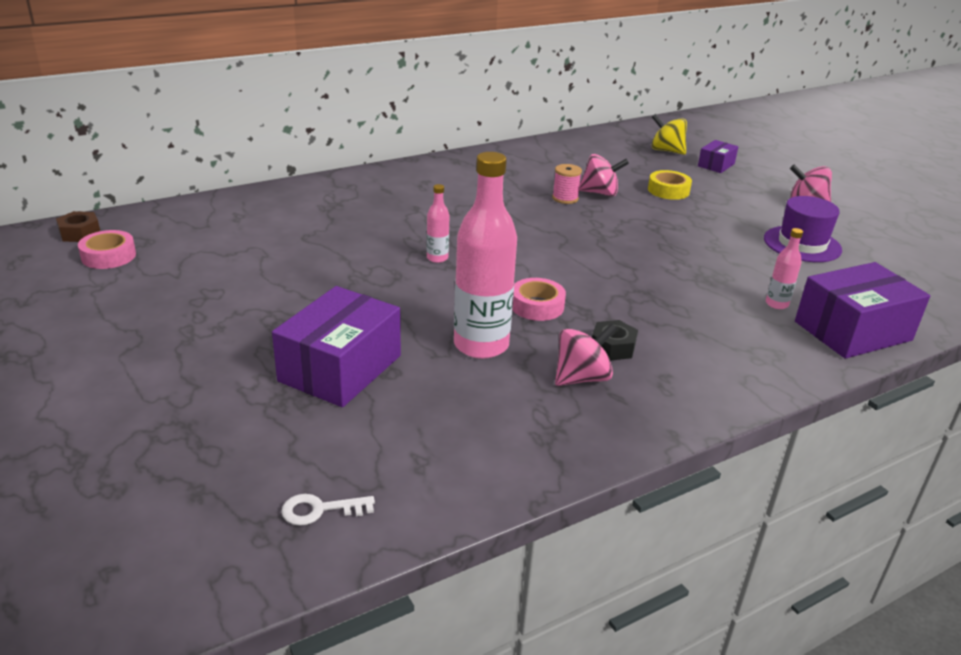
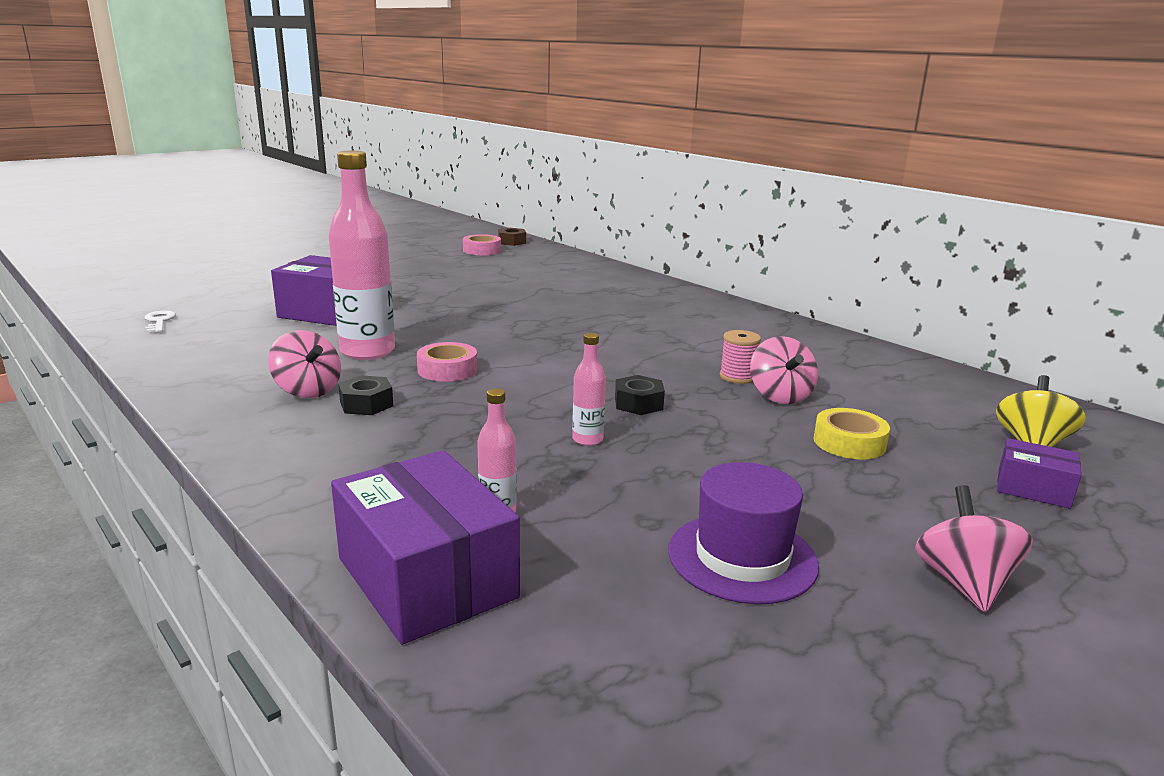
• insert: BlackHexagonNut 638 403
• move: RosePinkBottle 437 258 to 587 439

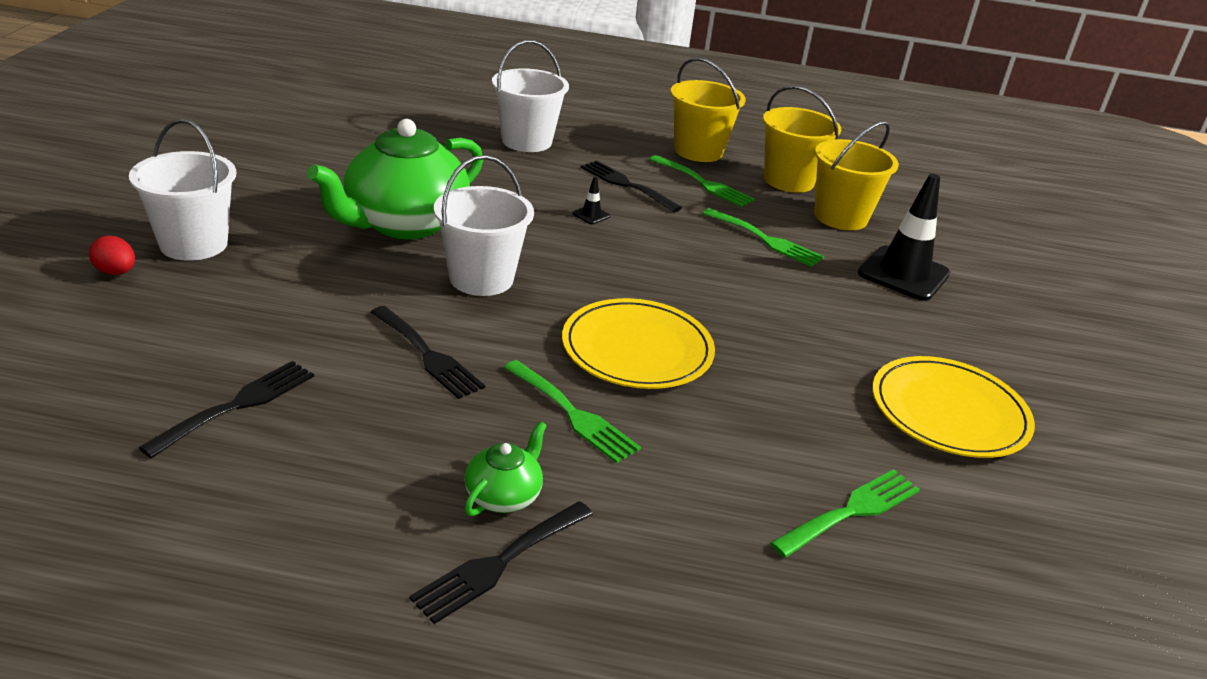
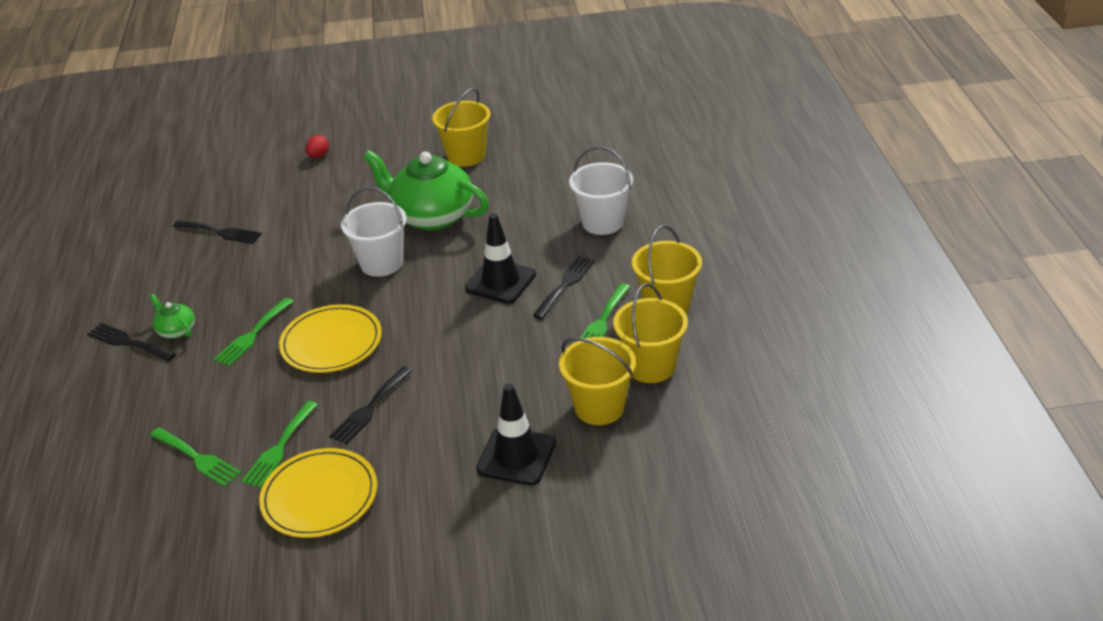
• delete: WhiteBucket 194 244
• insert: YellowBucket 466 156
• move: BlackTableFork 428 355 to 370 408
• move: GreenTableFork 766 240 to 279 447
• rotate: GreenChinaTeapot 504 495 = 176 330 150 degrees counterclockwise
• resize: BlackSafetyCone 591 215 = 500 281 x2.50

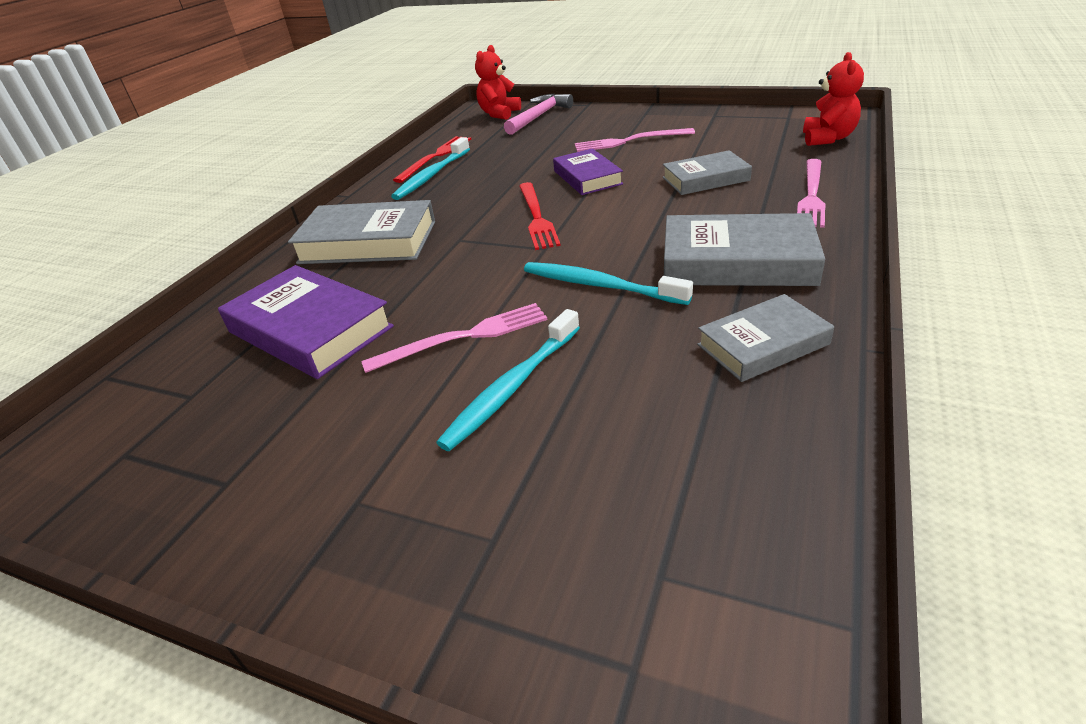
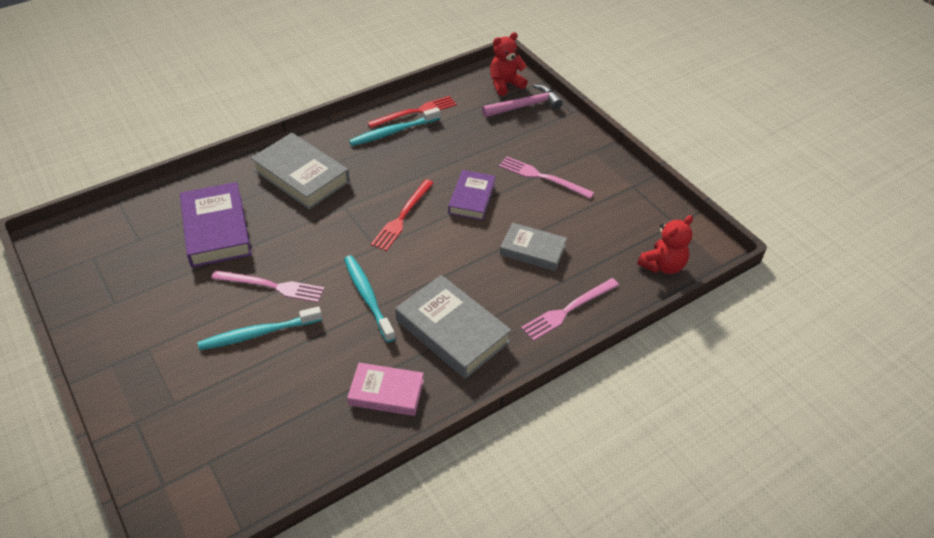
• recolor: AshGreyHardback 763 344 to RosePinkHardback 386 392

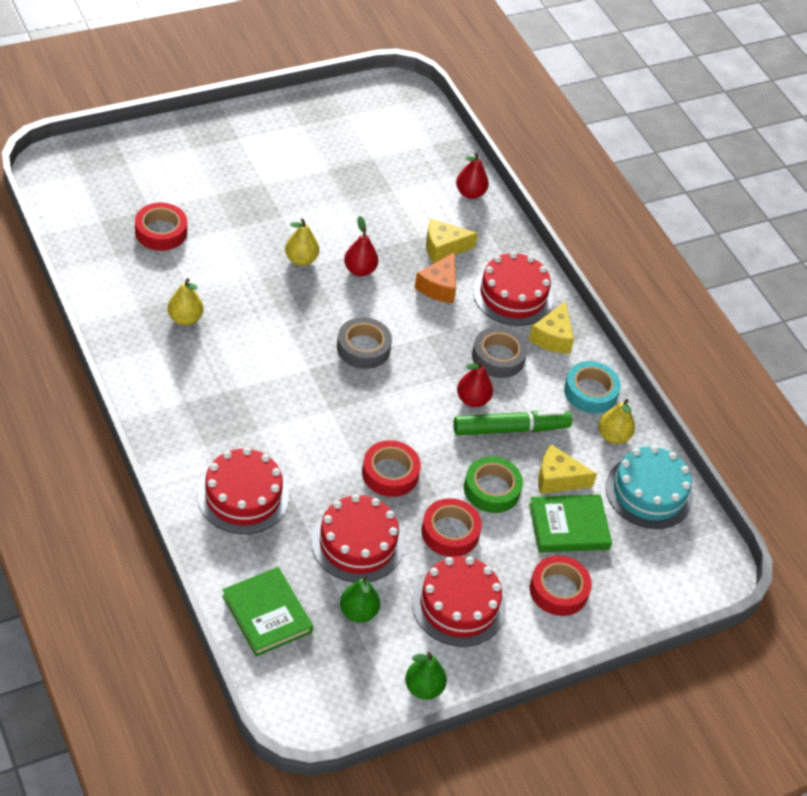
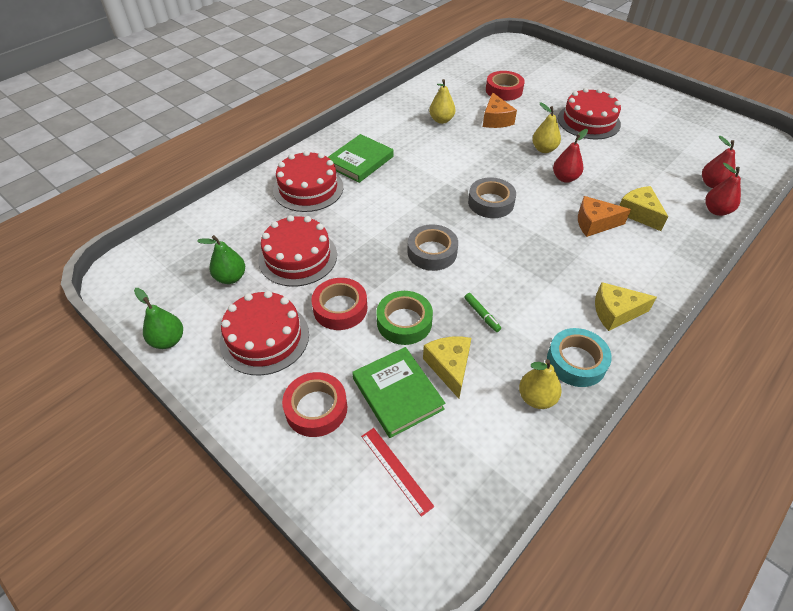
• delete: ScarletStickyTape 390 473
• delete: AquaLayerCake 649 492
• insert: ScarletRuler 396 470
• insert: BrightOrangeCheeseWedge 496 120
• move: GreenHardback 267 614 to 360 161
• move: ScarletToyPear 472 399 to 712 184
• move: AshGreyStickyTape 498 357 to 432 252
• move: ScarletLayerCake 513 295 to 588 121
• resize: GreenFeltPen 511 429 = 481 315 x0.44

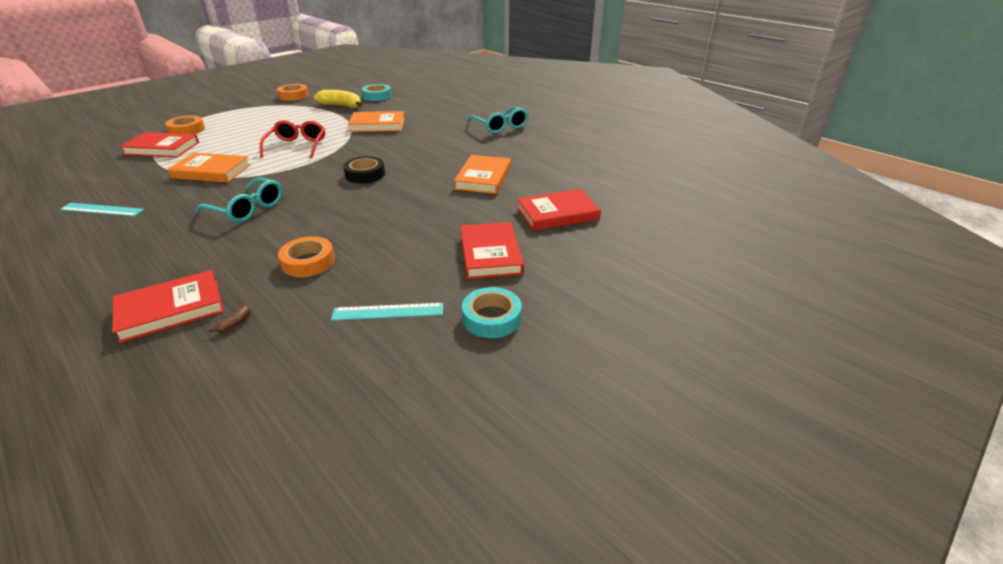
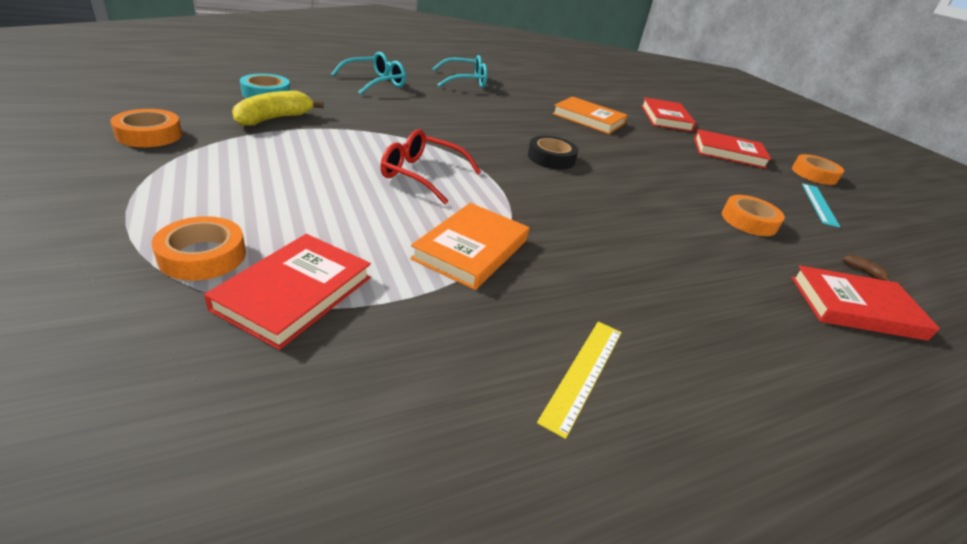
• delete: BrightOrangeHardback 377 125
• move: AquaSpectacles 247 209 to 375 82
• recolor: AquaRuler 102 209 to YellowRuler 583 373
• recolor: AquaStickyTape 491 318 to BrightOrangeStickyTape 814 174
• rotate: ScarletHardback 171 309 = 855 307 75 degrees counterclockwise

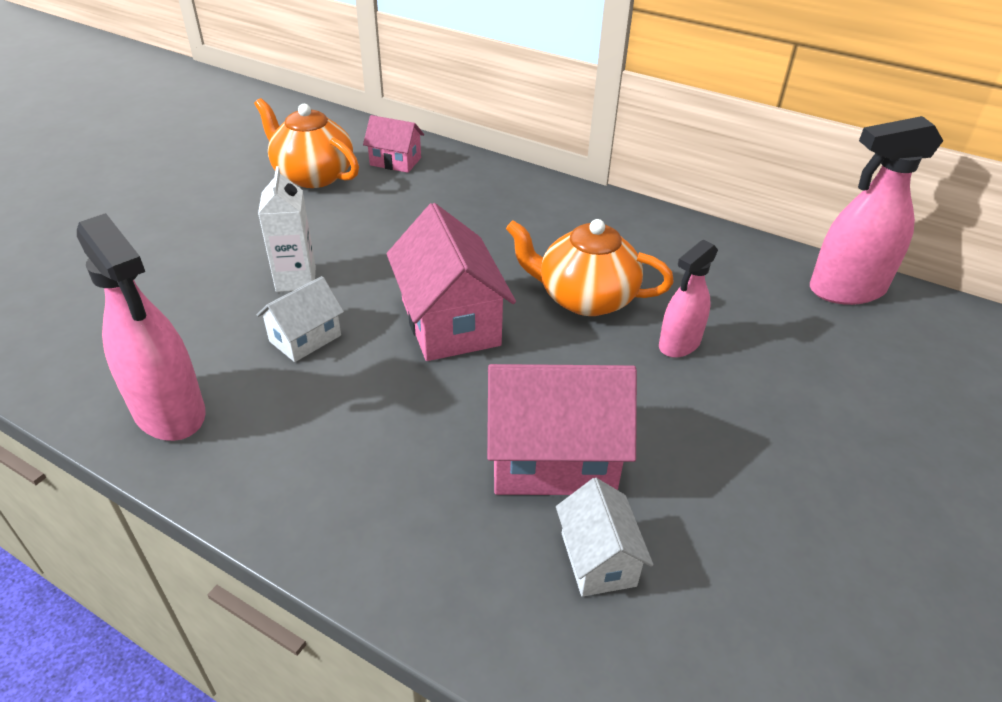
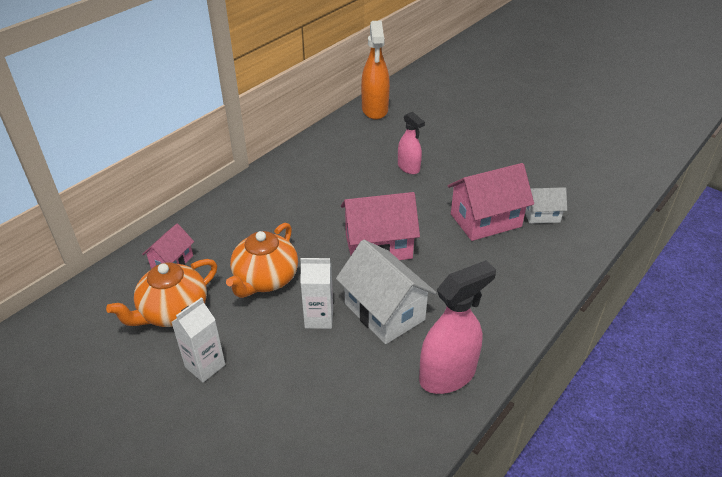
• insert: WhiteMilkCarton 205 366
• move: BrightOrangeChinaTeapot 585 298 to 265 279
• recolor: RosePinkSprayer 846 289 to BrightOrangeSprayer 375 110
• rotate: RosePinkHouse 553 458 = 485 220 60 degrees clockwise
• resize: WhiteHouse 305 338 = 384 312 x1.79

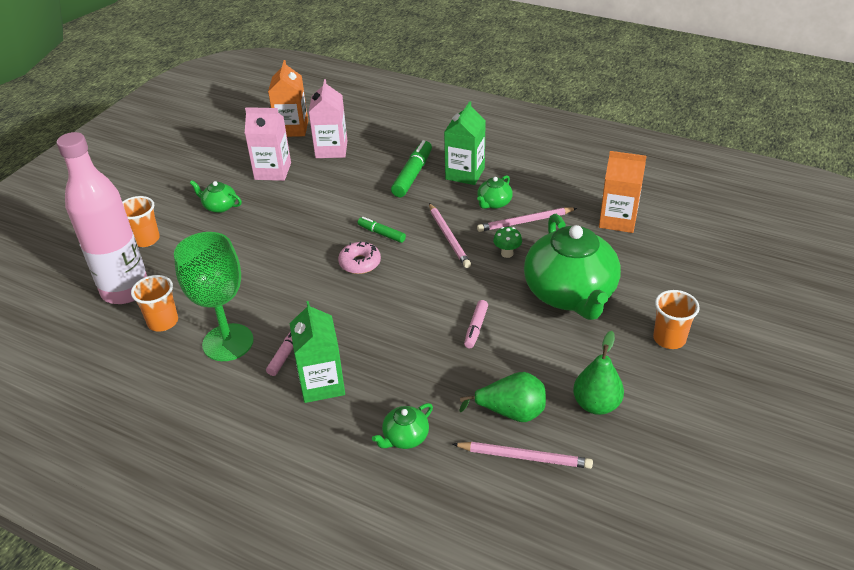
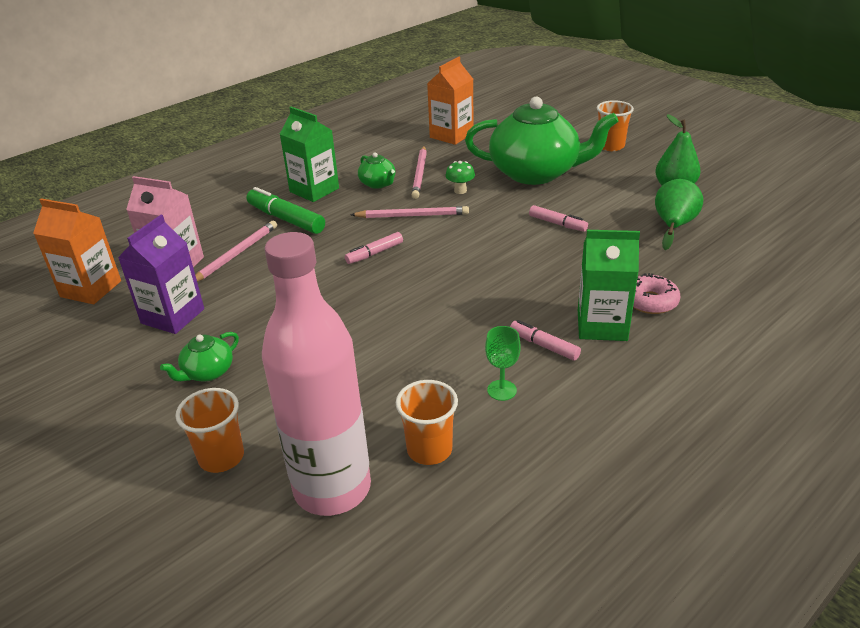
• delete: GreenChinaTeapot 405 437
• move: RosePinkDonut 360 263 to 650 301
• move: RosePinkLeadPencil 524 457 to 236 254
• recolor: RosePinkMilkCarton 273 171 to PurpleMilkCarton 173 316
• recolor: GreenFeltPen 381 234 to RosePinkFeltPen 374 253
• resize: GreenChalice 228 342 = 501 390 x0.44

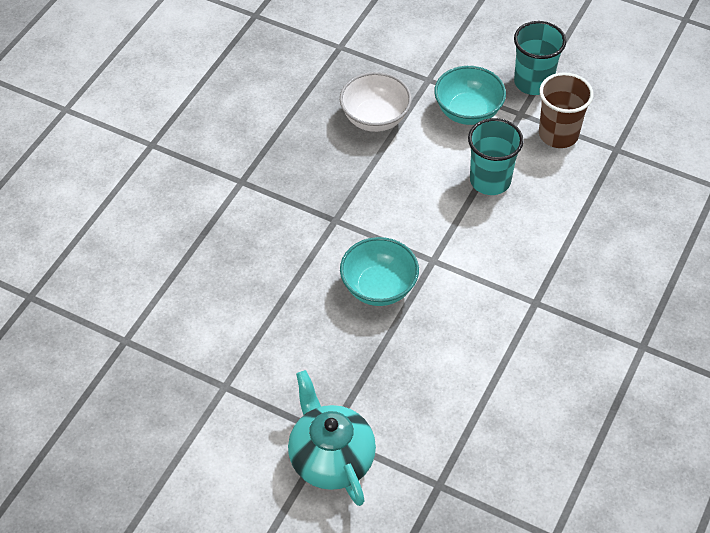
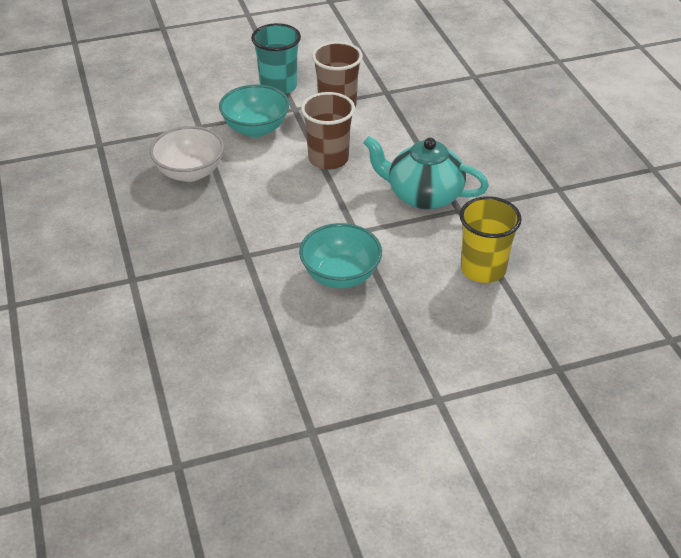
• insert: YellowCup 483 269
• move: AquaChinaTeapot 331 458 to 423 195
• recolor: AquaCup 490 180 to RussetCup 328 159

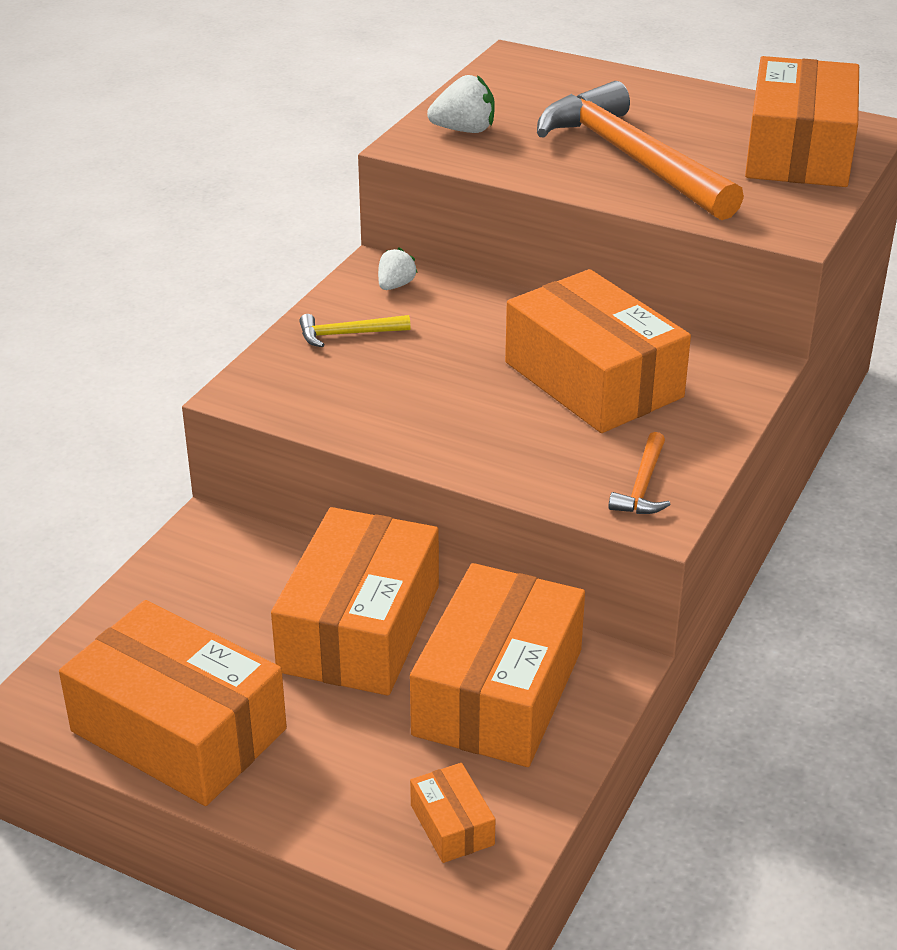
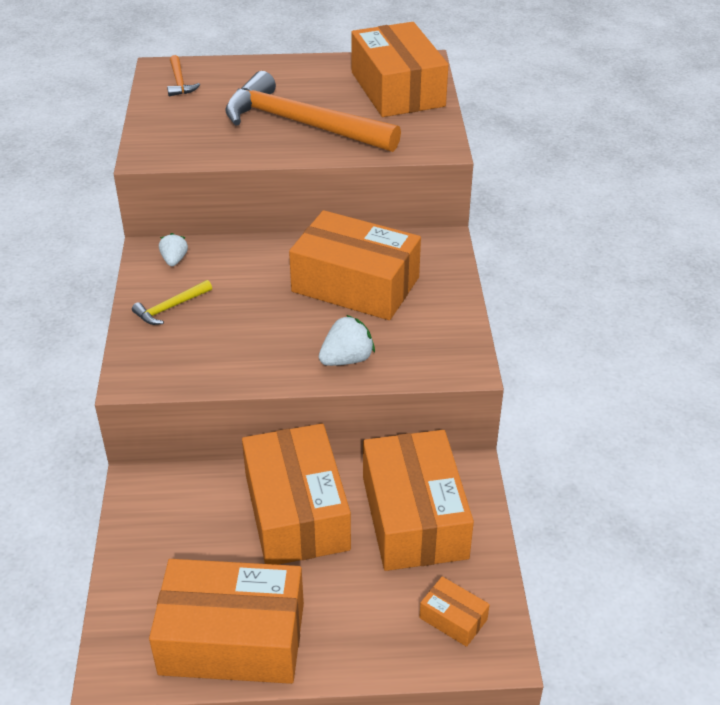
• move: WhiteStrawberry 464 130 to 347 359
• move: BrightOrangeClawHammer 642 486 to 179 82

